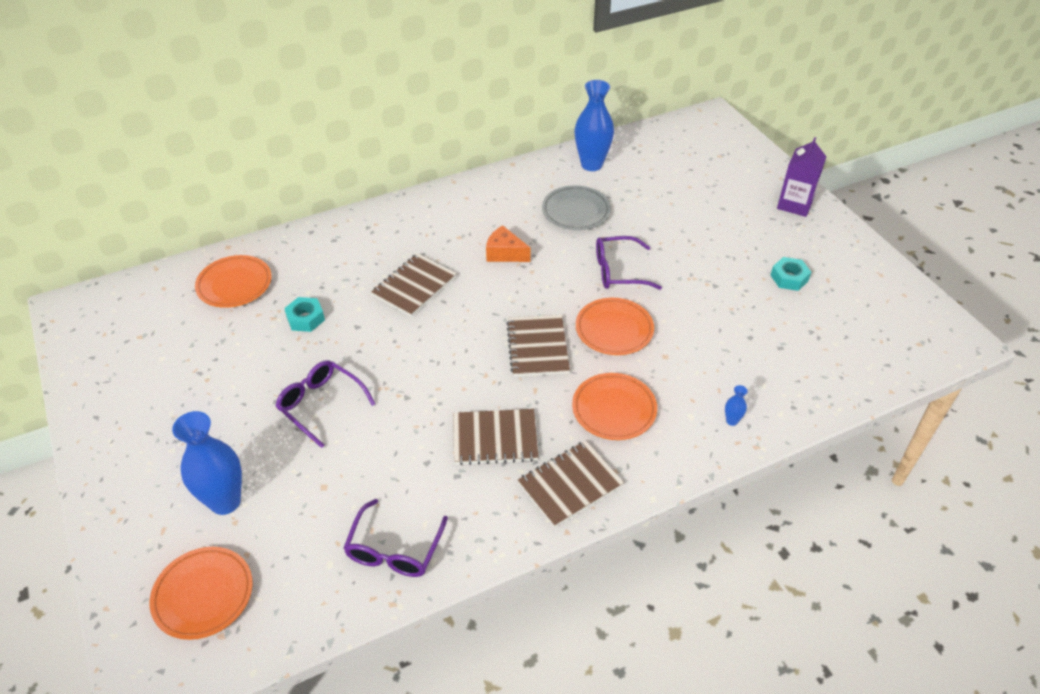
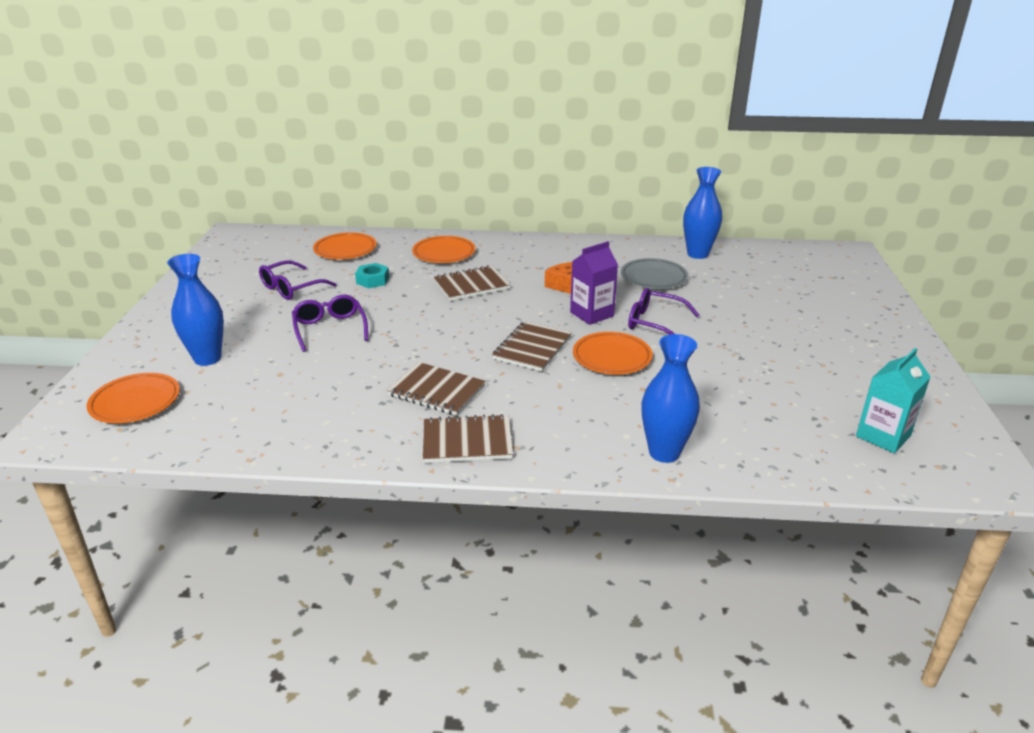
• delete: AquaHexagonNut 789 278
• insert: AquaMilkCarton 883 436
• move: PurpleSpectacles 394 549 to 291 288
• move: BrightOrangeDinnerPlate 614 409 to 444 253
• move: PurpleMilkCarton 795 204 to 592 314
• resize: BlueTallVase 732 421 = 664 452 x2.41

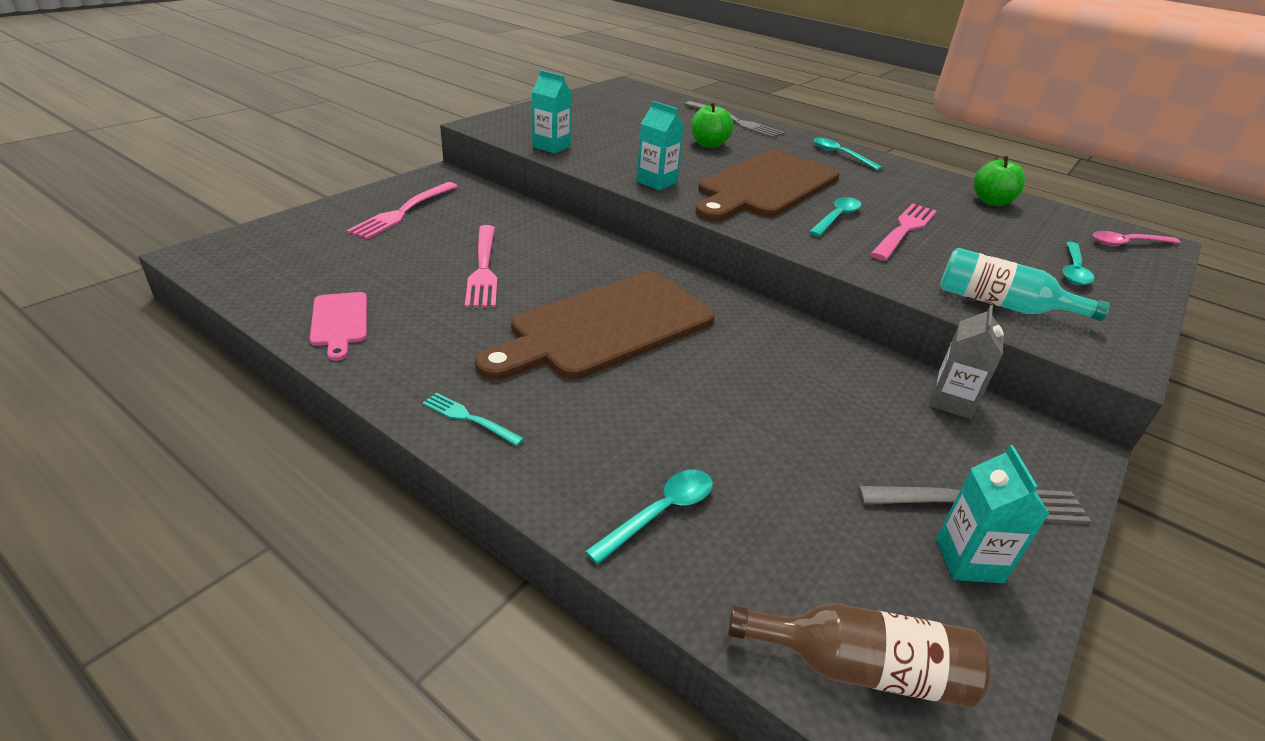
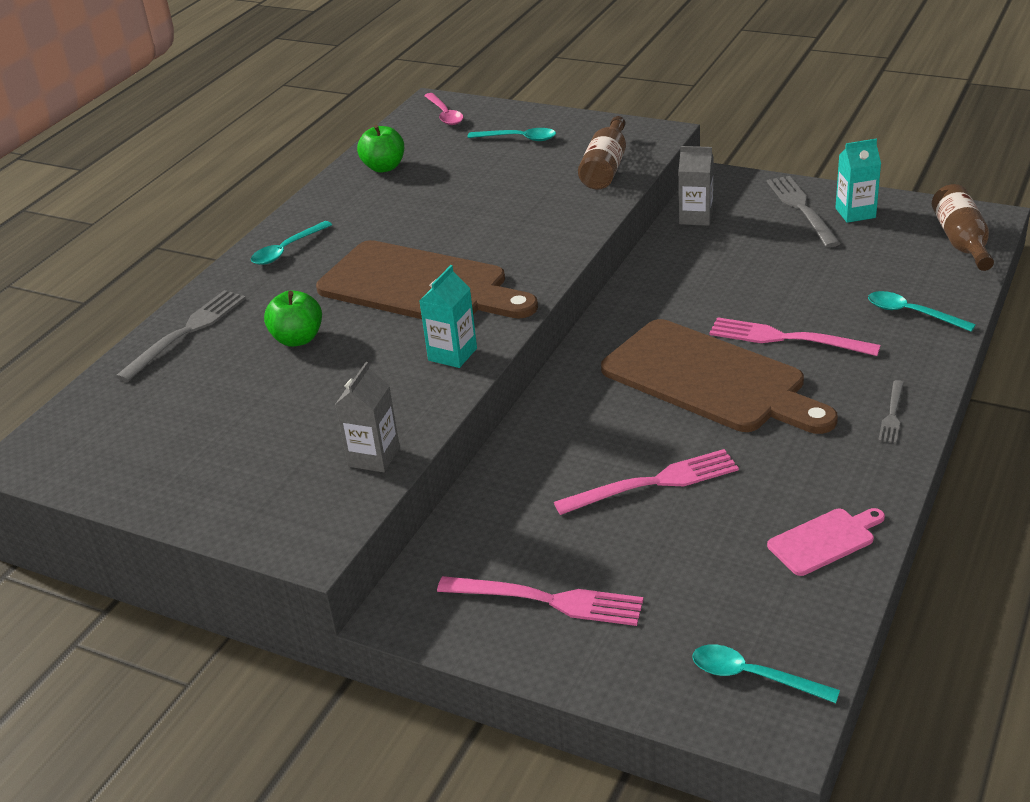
• move: AquaTeaspoon 836 218 to 753 676
• move: RosePinkTableFork 904 230 to 785 338
• recolor: AquaTableFork 468 418 to AshGreyTableFork 892 415
• recolor: AquaMilkCarton 551 146 to AshGreyMilkCarton 374 457
• recolor: AquaBottle 1001 304 to RussetBottle 606 168

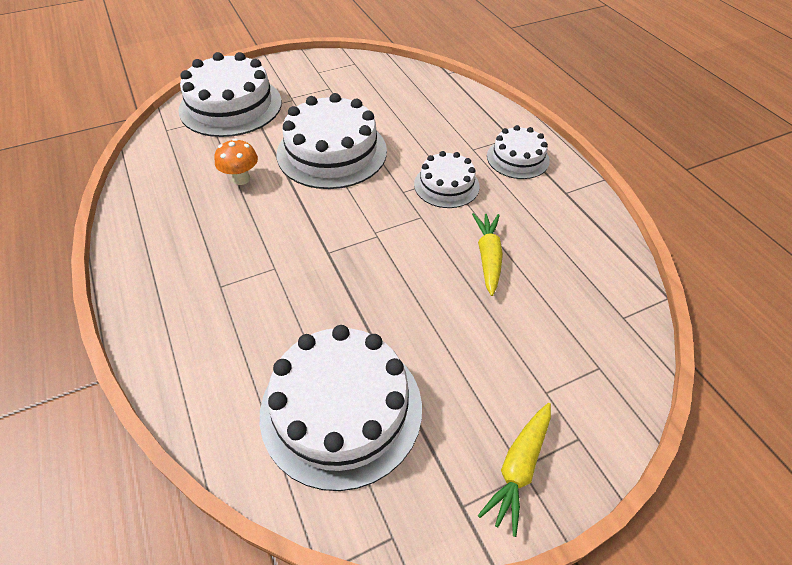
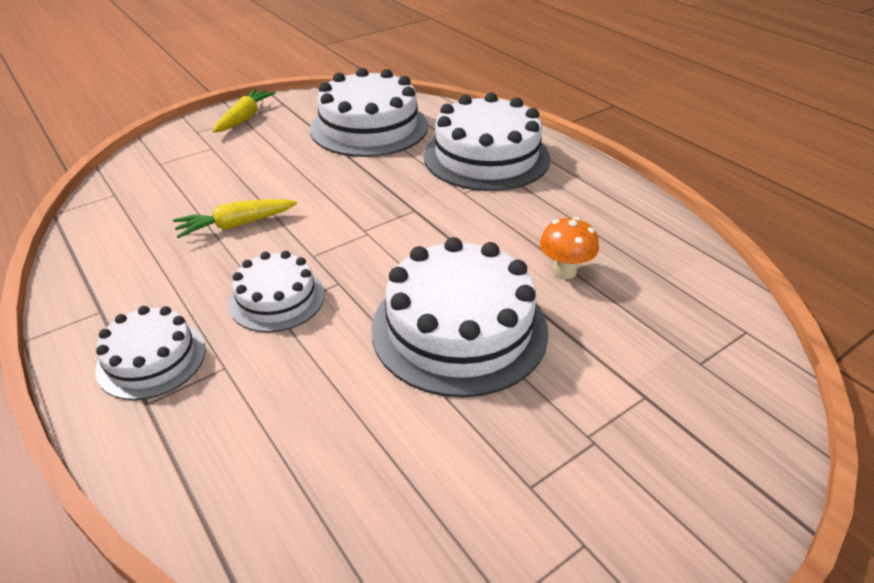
• move: WhiteLayerCake 231 106 to 486 157
• rotate: YellowCarrot 488 257 = 236 225 75 degrees clockwise

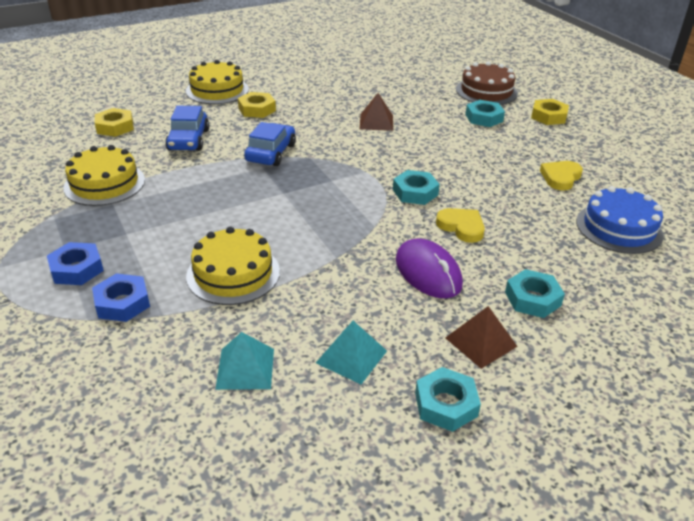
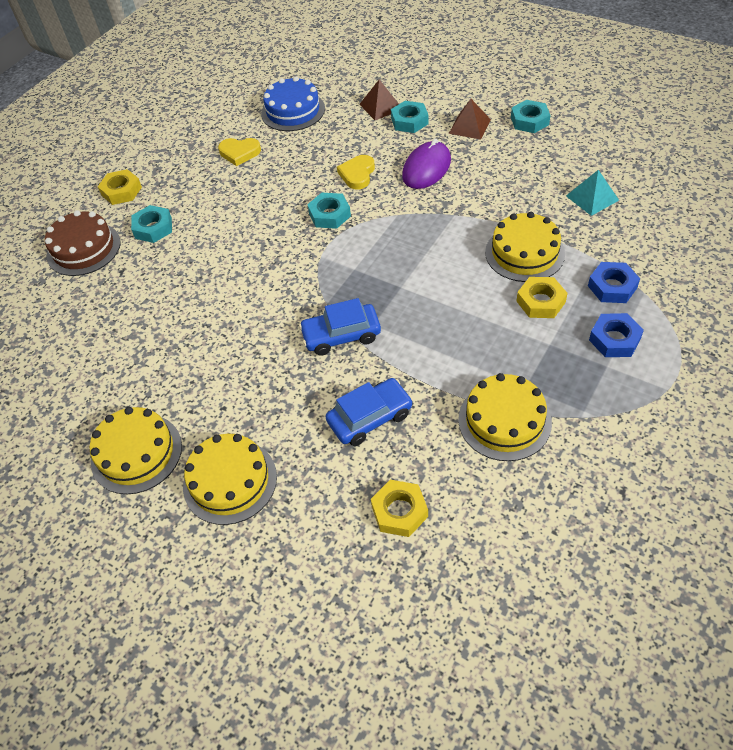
• delete: AquaPyramidShape 351 356
• insert: YellowLayerCake 136 453
• move: YellowHexagonNut 257 109 to 540 301
• move: RussetPyramidShape 376 122 to 381 106

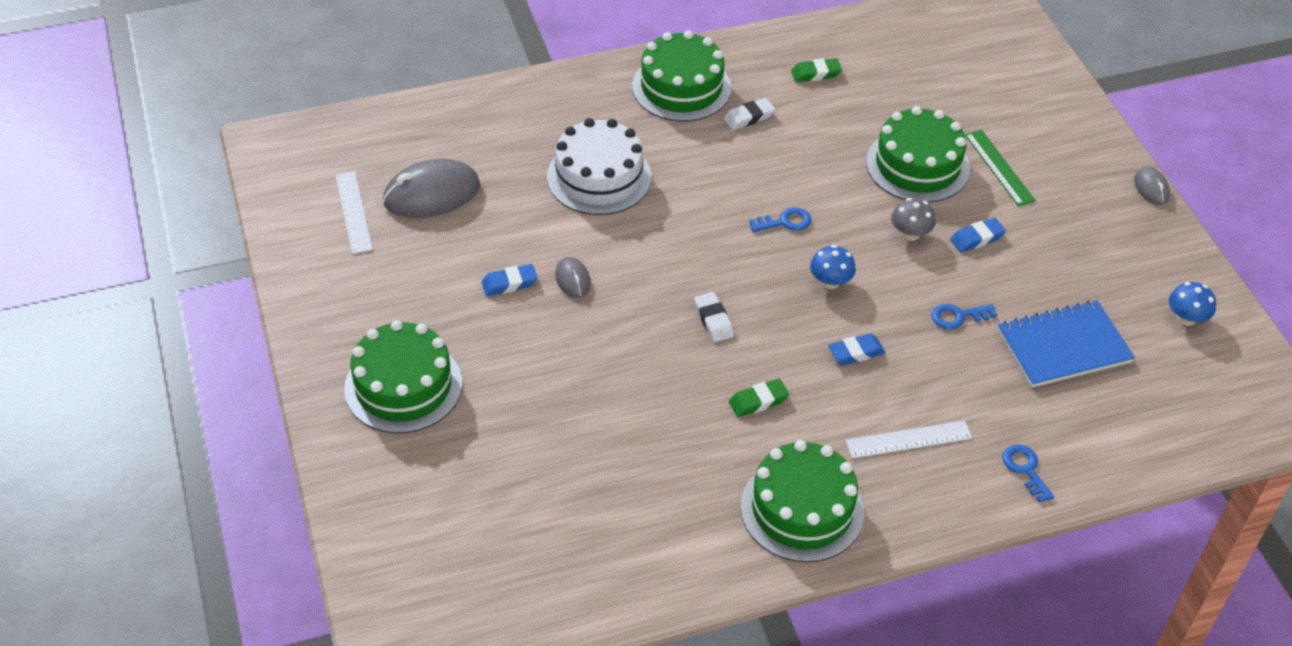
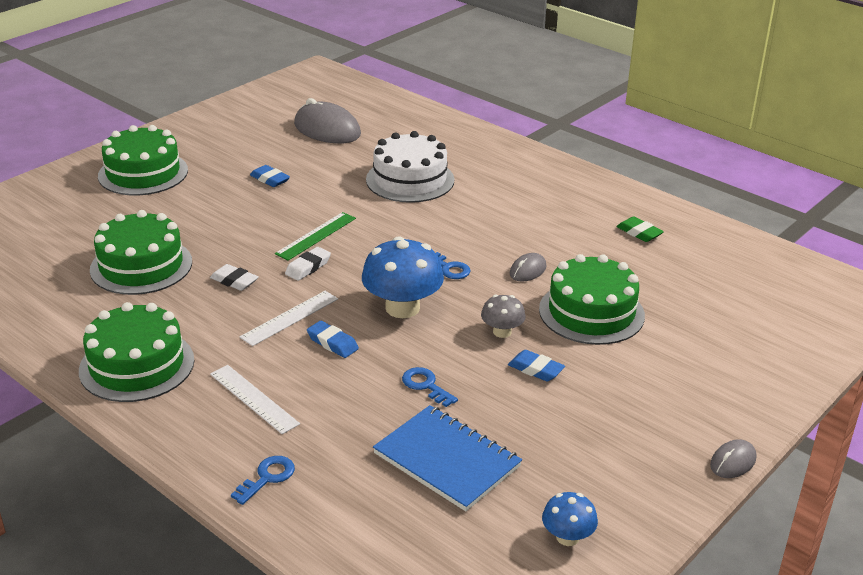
• delete: GreenGumEraser 758 401
• move: WhiteRuler 353 212 to 290 318
• move: AshGreyComputerMouse 573 279 to 528 270
• move: GreenLayerCake 681 87 to 141 266
• move: WhiteGumEraser 749 117 to 234 281
• move: GreenRuler 999 167 to 316 236
• resize: BlueToadstool 830 282 = 402 308 x1.88

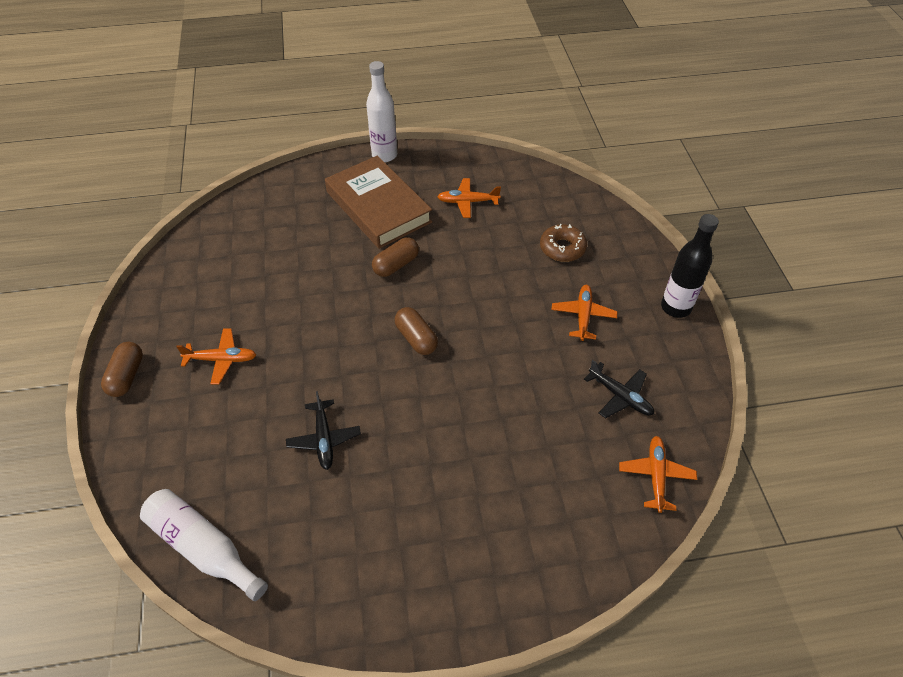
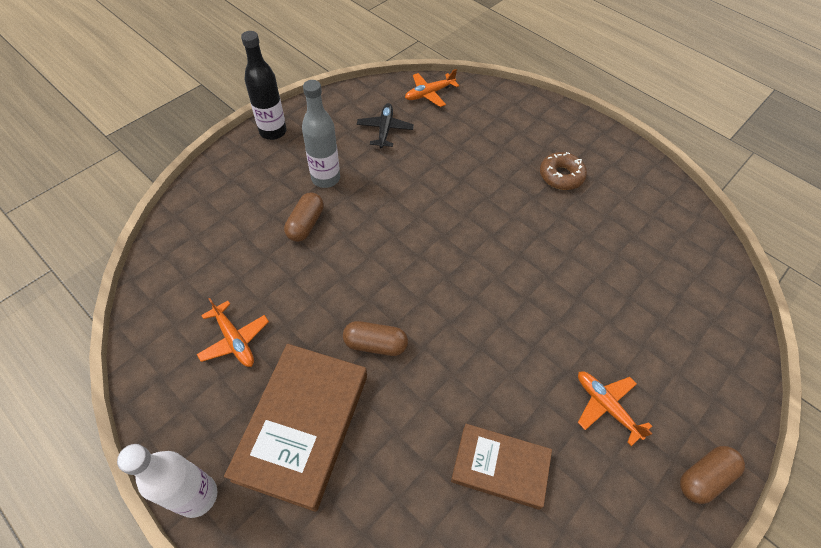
• delete: WhiteBottle 203 548
• delete: BlackAeroplane 324 439
• insert: RussetHardback 500 467
• move: RussetPillShape 416 338 to 306 224
• move: RussetDonut 562 248 to 561 176
• replace: BrightOrangeAeroplane 583 315 to AshGreyBottle 325 178

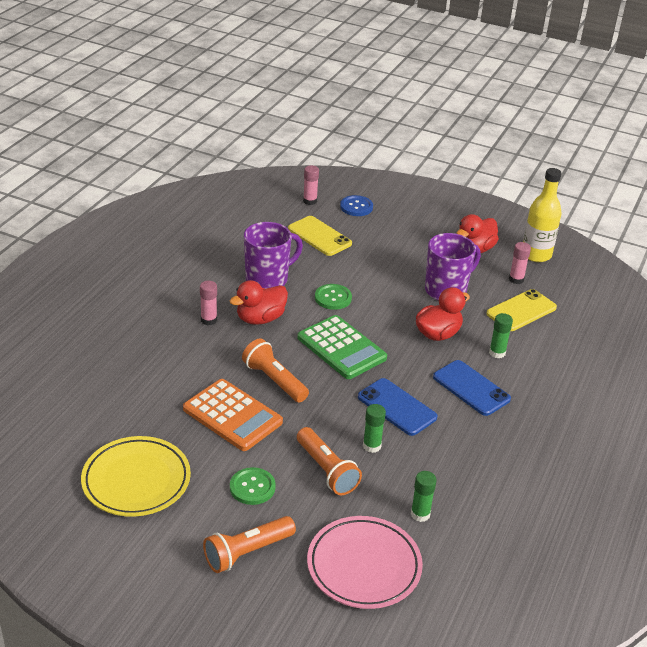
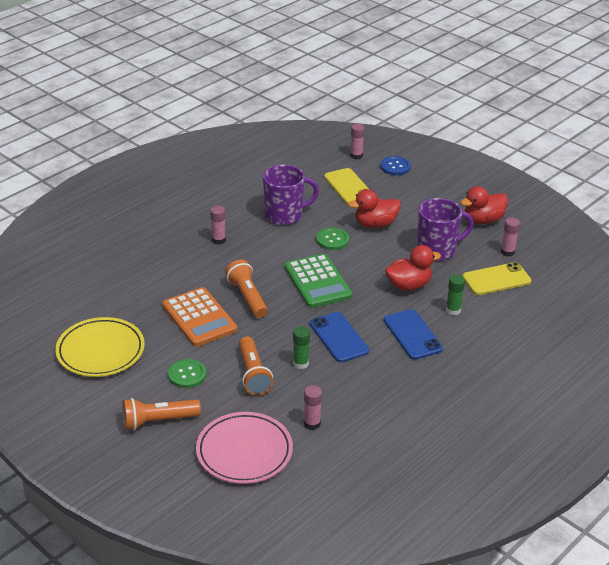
• delete: YellowBottle 536 255
• move: ScarletRubberDuck 260 319 to 375 224
• recolor: GreenGlueStick 420 514 to RosePinkGlueStick 312 423

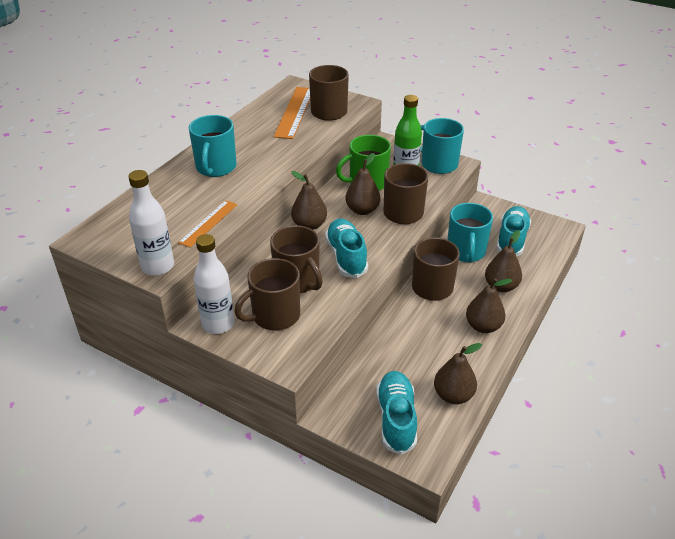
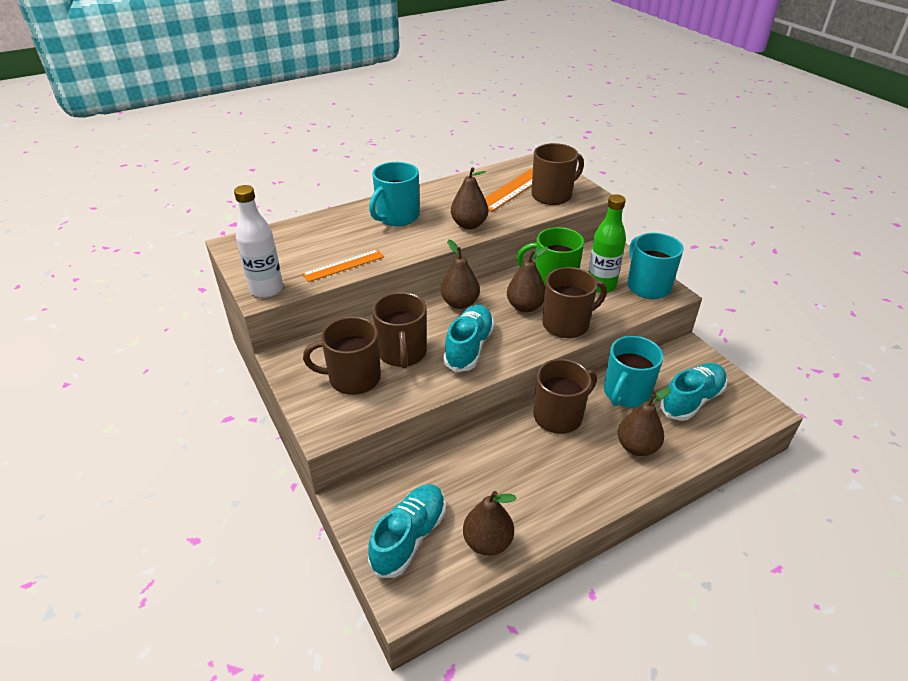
• delete: WhiteBottle 218 324
• move: RussetToyPear 483 326 to 469 225

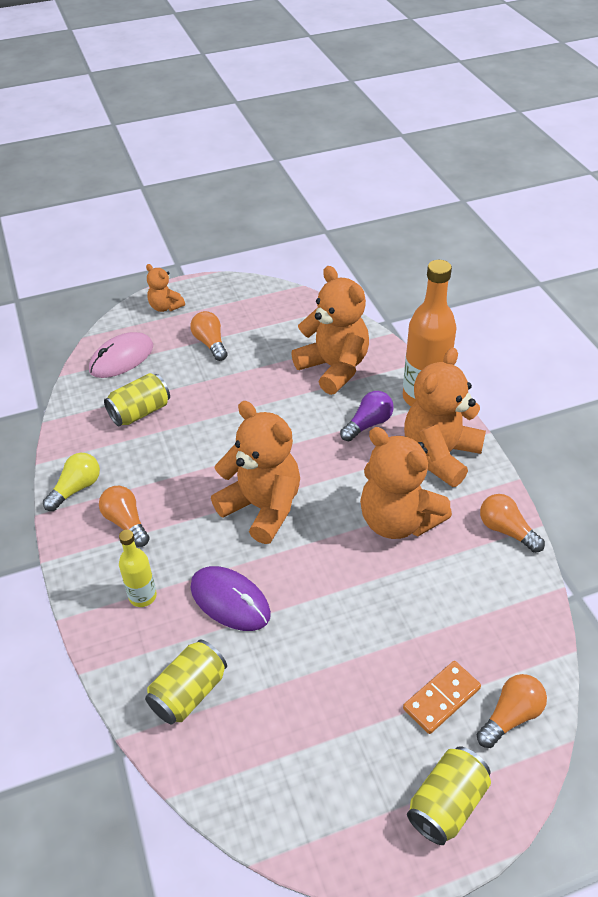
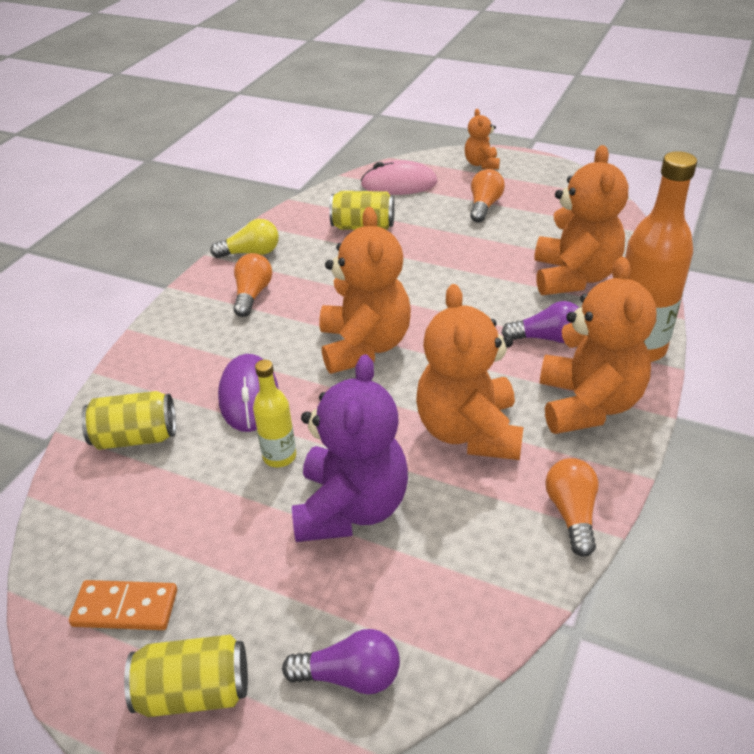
• insert: PurpleTeddy 351 508
• move: YellowBottle 142 596 to 279 456
• move: BrightOrangeDominoPiece 441 699 to 125 608
• recolor: BrightOrangeLightbulb 511 716 to PurpleLightbulb 350 676
• rotate: BrightOrangeTeddy 440 455 = 588 404 105 degrees clockwise

